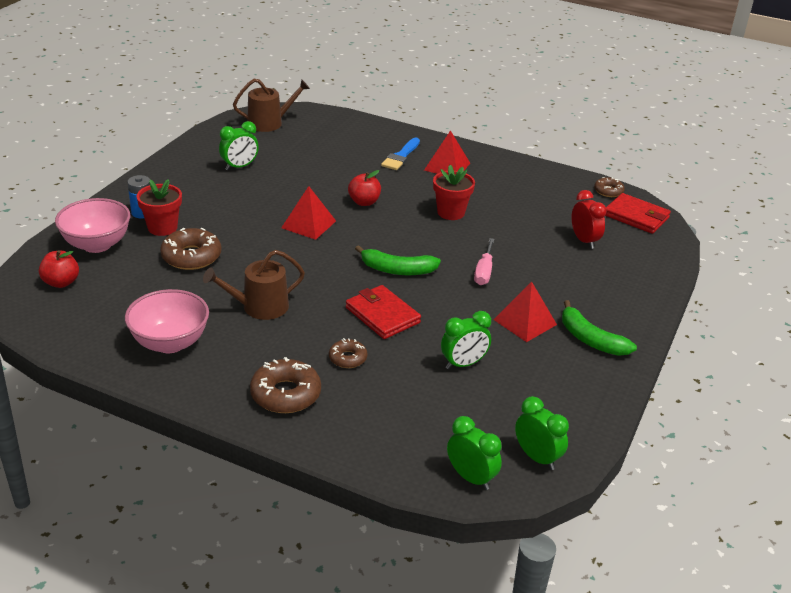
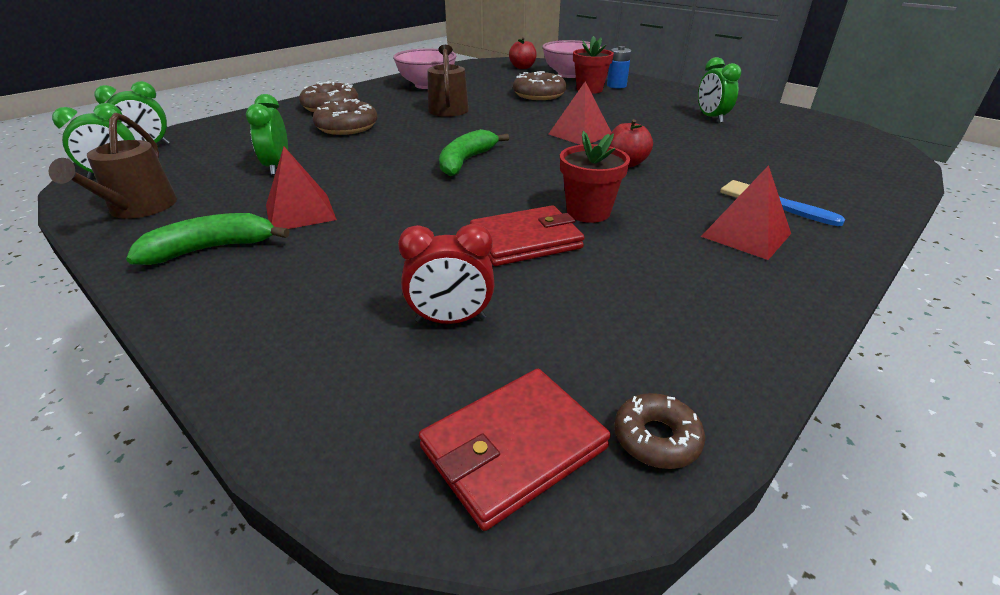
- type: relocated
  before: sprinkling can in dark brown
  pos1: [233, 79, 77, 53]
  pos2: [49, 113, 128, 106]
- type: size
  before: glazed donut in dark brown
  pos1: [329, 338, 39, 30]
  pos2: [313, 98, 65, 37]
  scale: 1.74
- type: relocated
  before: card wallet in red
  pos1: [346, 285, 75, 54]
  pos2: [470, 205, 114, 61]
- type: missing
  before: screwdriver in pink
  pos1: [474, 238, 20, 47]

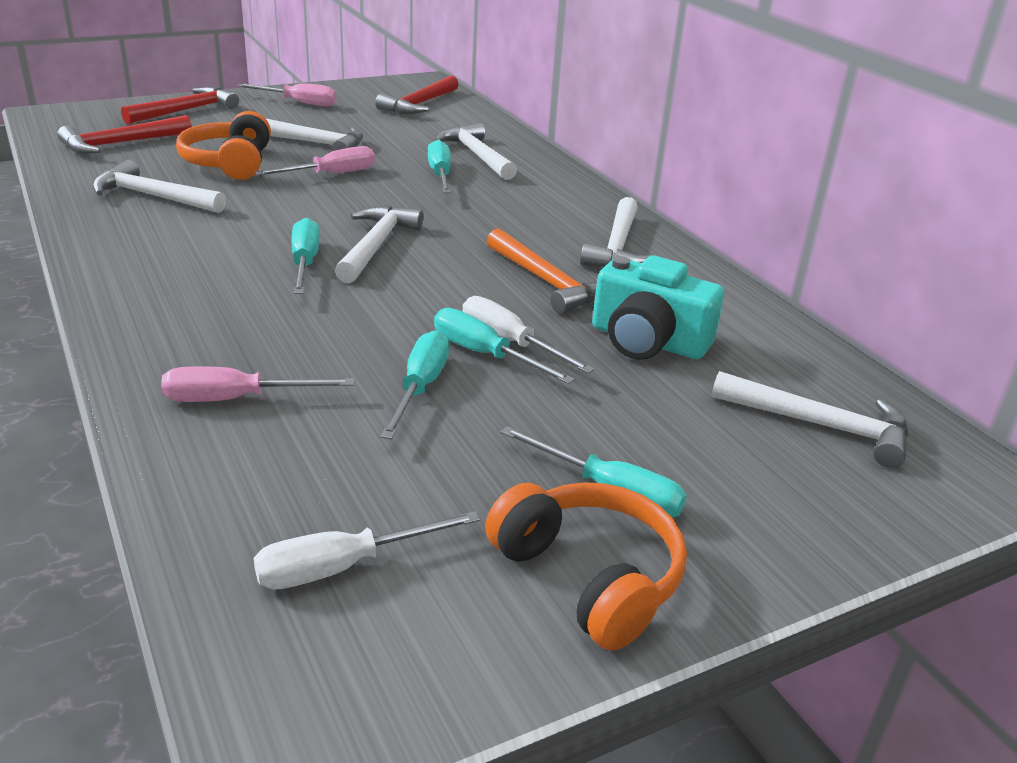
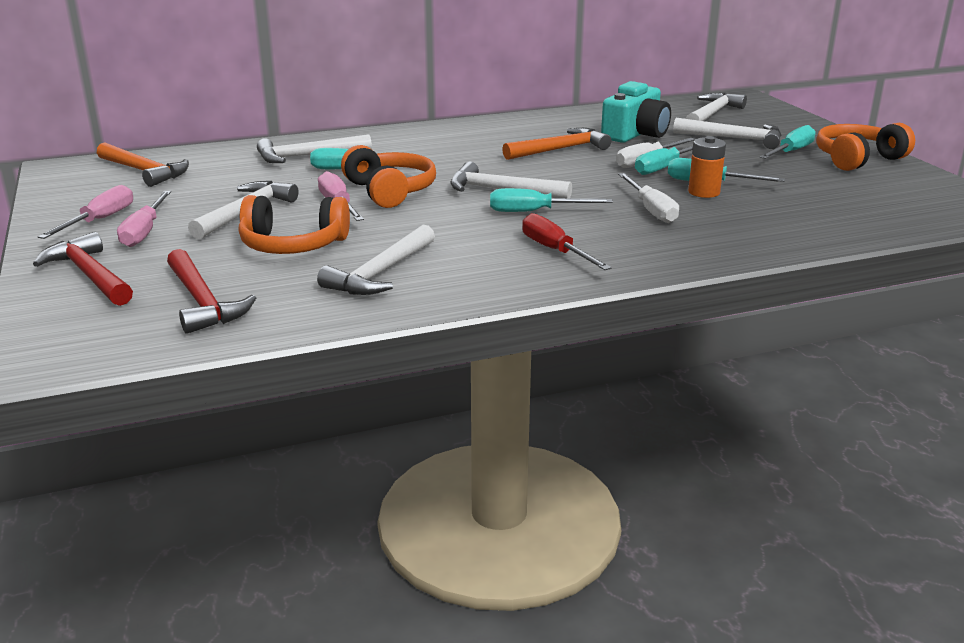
- type: relocated
  before: screwdriver in pink
  pos1: [161, 366, 193, 36]
  pos2: [117, 191, 54, 56]
- type: relocated
  before: screwdriver in white
  pos1: [253, 511, 227, 78]
  pos2: [618, 173, 61, 50]
- type: colour
  before: claw hammer in red
  after: claw hammer in orange-coloured
  pos1: [375, 76, 84, 38]
  pos2: [97, 142, 92, 45]
- type: relocated
  before: claw hammer in white
  pos1: [580, 197, 73, 70]
  pos2: [673, 118, 108, 31]
- type: appeared
  after: over-ear headphones in orange-coloured
  pos2: [341, 145, 95, 63]
- type: appeared
  after: screwdriver in red
  pos2: [522, 213, 90, 57]
- type: appeared
  after: AA battery in orange-coloured
  pos2: [688, 136, 38, 62]

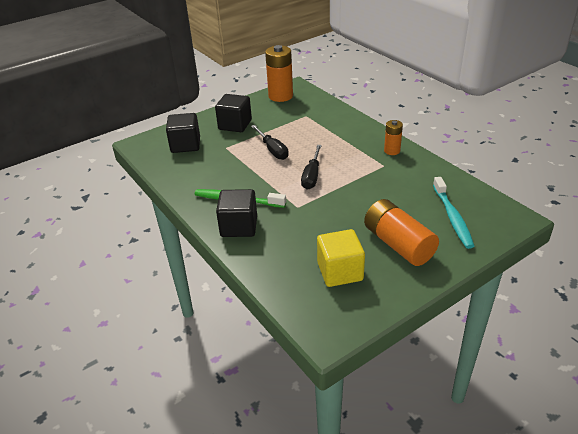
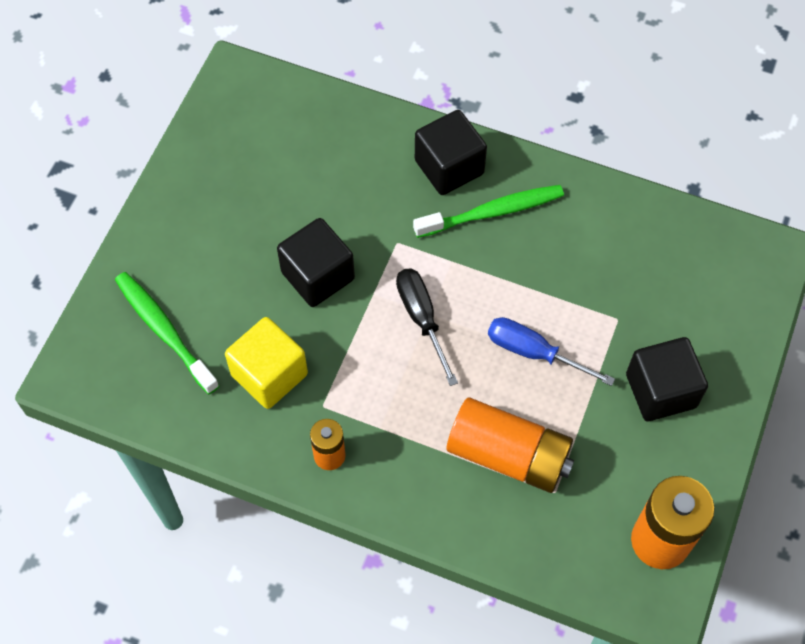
- type: relocated
  before: solid cube in jet-black
  pos1: [166, 113, 34, 40]
  pos2: [277, 218, 78, 89]
- type: colour
  before: screwdriver in jet-black
  after: screwdriver in royal blue
  pos1: [251, 125, 38, 35]
  pos2: [488, 317, 127, 69]
- type: relocated
  before: solid cube in yellow
  pos1: [317, 229, 48, 58]
  pos2: [225, 317, 83, 92]
- type: relocated
  before: AA battery in orange-coloured
  pos1: [364, 199, 75, 67]
  pos2: [447, 397, 127, 96]
- type: colour
  before: tooth brush in turquoise
  after: tooth brush in emerald
  pos1: [433, 177, 41, 72]
  pos2: [115, 272, 104, 122]

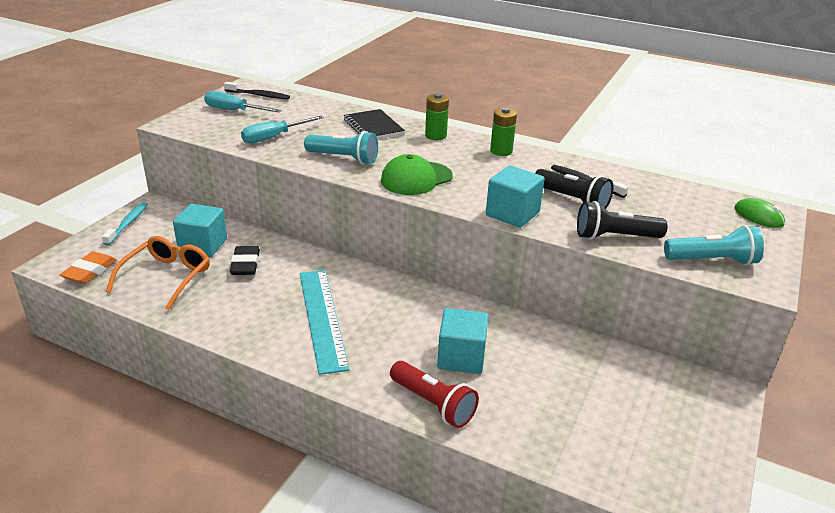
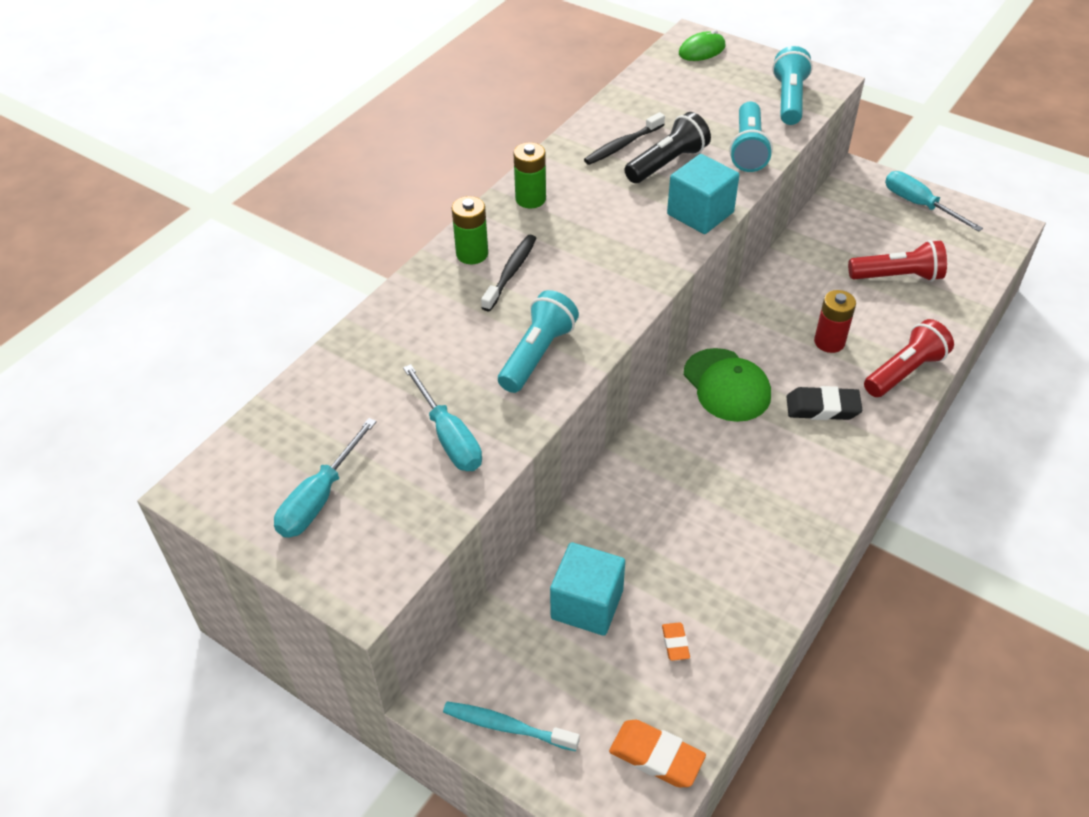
- type: exchanged
  before: spectacles in orange-coloured
  after: eraser in orange-coloured
  pos1: [106, 236, 104, 75]
  pos2: [662, 622, 28, 39]
- type: relocated
  before: tooth brush in jet-black
  pos1: [224, 82, 66, 17]
  pos2: [481, 234, 55, 77]
- type: relocated
  before: eraser in jet-black
  pos1: [230, 246, 30, 29]
  pos2: [786, 386, 76, 34]
- type: missing
  before: straightedge in turquoise
  pos1: [300, 270, 49, 105]
- type: missing
  before: exercise book in jet-black
  pos1: [343, 109, 62, 30]
- type: relocated
  before: peaked cap in emerald
  pos1: [381, 154, 72, 41]
  pos2: [684, 348, 87, 74]
- type: exchanged
  before: solid cube in turquoise
  after: AA battery in red
  pos1: [437, 308, 51, 66]
  pos2: [814, 290, 42, 63]
- type: colour
  before: flashlight in jet-black
  after: flashlight in turquoise
  pos1: [577, 201, 91, 39]
  pos2: [729, 102, 44, 70]
- type: appeared
  after: flashlight in red
  pos2: [848, 240, 99, 41]
- type: appeared
  after: screwdriver in turquoise
  pos2: [885, 171, 98, 61]

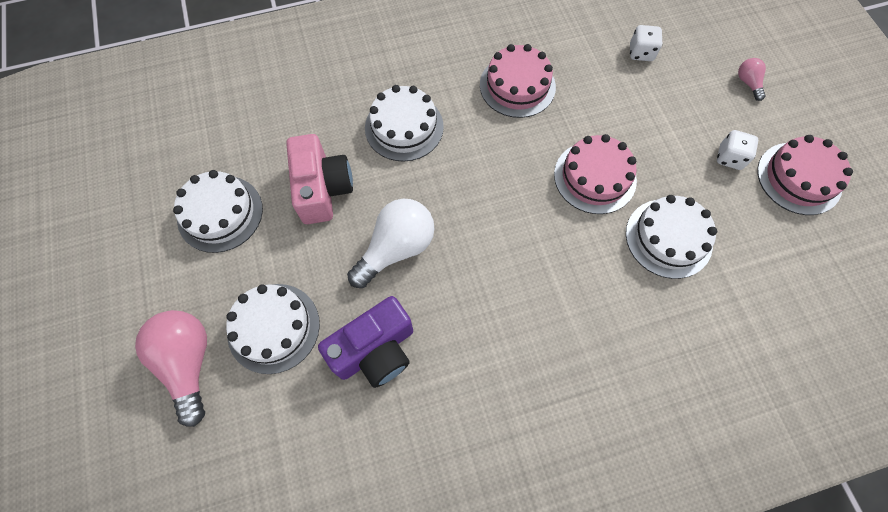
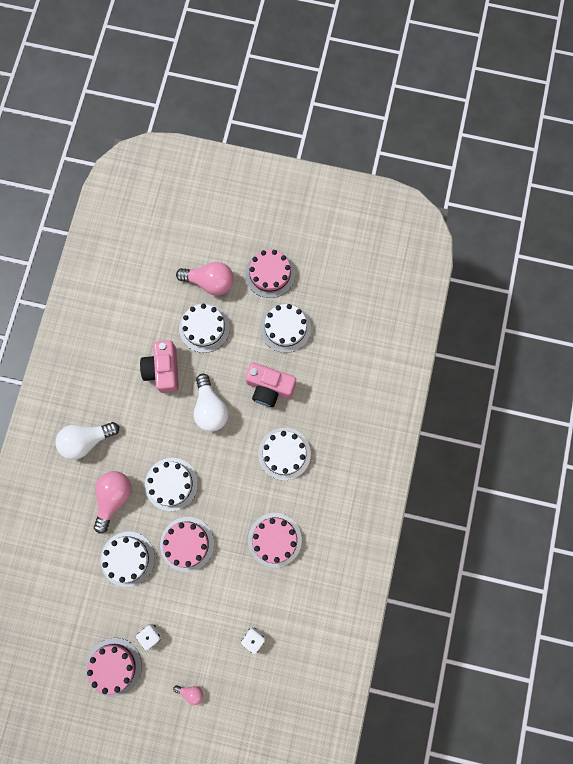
- type: colour
  before: camera in purple
  after: camera in pink
  pos1: [318, 296, 95, 92]
  pos2: [140, 340, 39, 53]
- type: appeared
  after: light bulb in white
  pos2: [55, 422, 64, 38]
- type: appeared
  after: light bulb in pink
  pos2: [94, 471, 37, 62]
- type: appeared
  after: gateau in white
  pos2: [145, 458, 53, 53]
- type: appeared
  after: gateau in pink
  pos2: [245, 250, 50, 48]

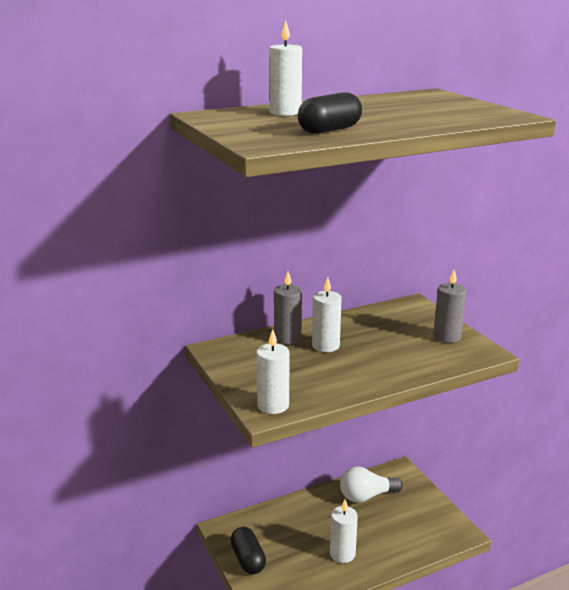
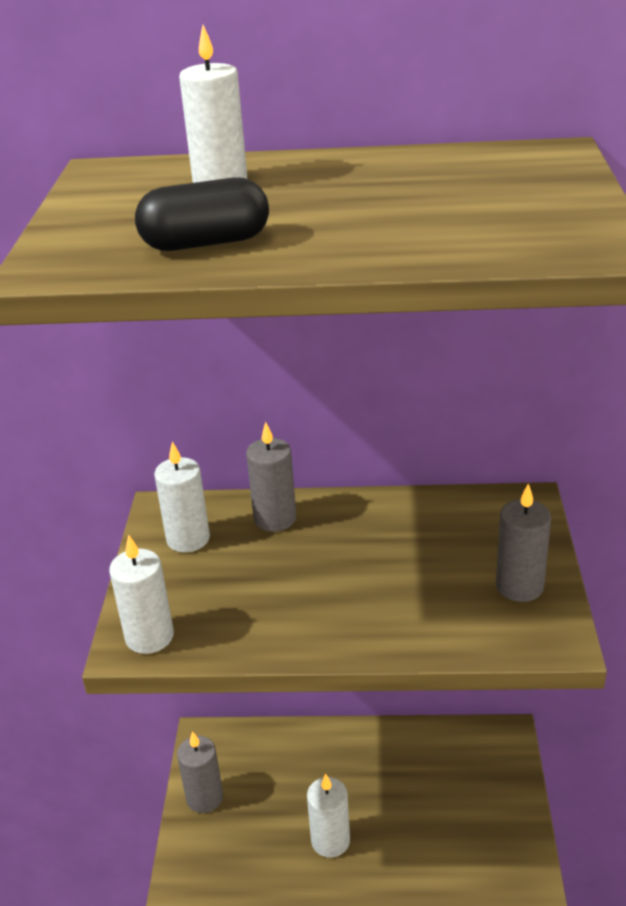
- type: exchanged
  before: capsule in jet-black
  after: wax candle in grey
  pos1: [230, 527, 36, 47]
  pos2: [177, 731, 46, 82]
- type: relocated
  before: wax candle in white
  pos1: [312, 277, 30, 75]
  pos2: [154, 442, 56, 110]
- type: missing
  before: light bulb in white
  pos1: [340, 466, 63, 37]

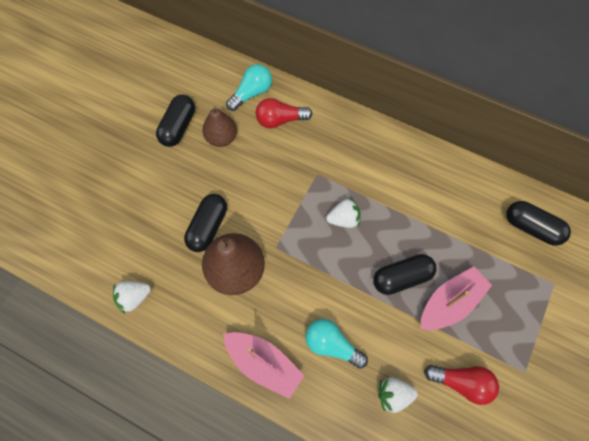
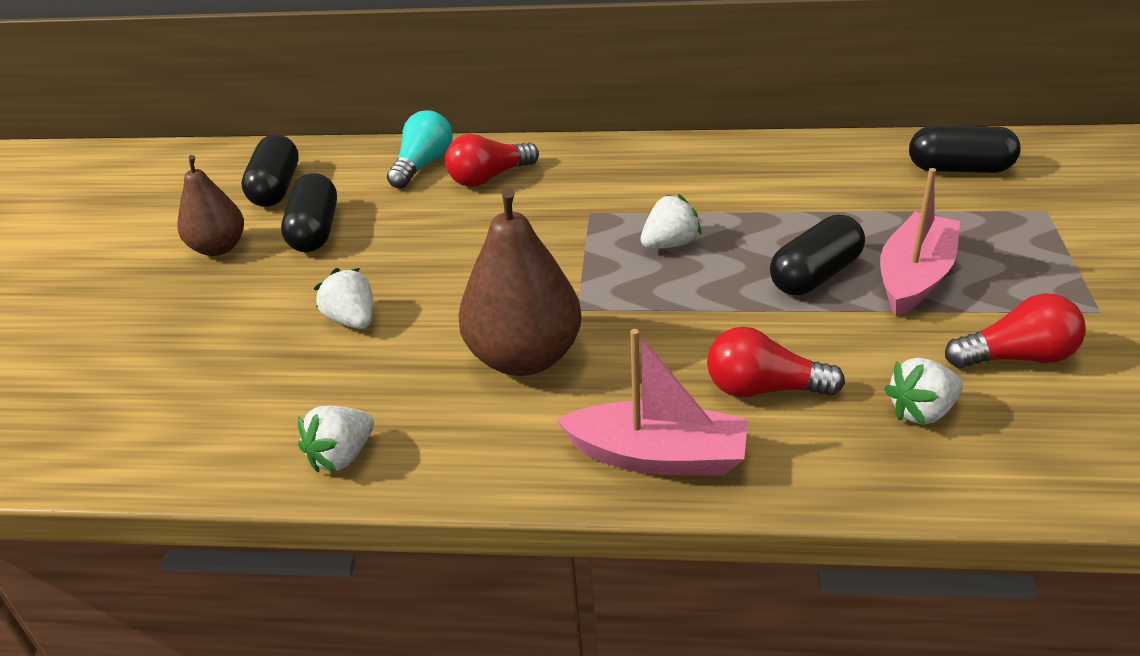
- type: relocated
  before: capsule in jet-black
  pos1: [184, 194, 43, 58]
  pos2: [242, 135, 57, 72]
- type: relocated
  before: toy pear in dark brown
  pos1: [202, 106, 35, 41]
  pos2: [177, 155, 67, 101]
- type: colour
  before: light bulb in turquoise
  after: light bulb in red
  pos1: [305, 319, 63, 50]
  pos2: [707, 327, 138, 70]
- type: appeared
  after: toy strawberry in white
  pos2: [314, 268, 59, 61]

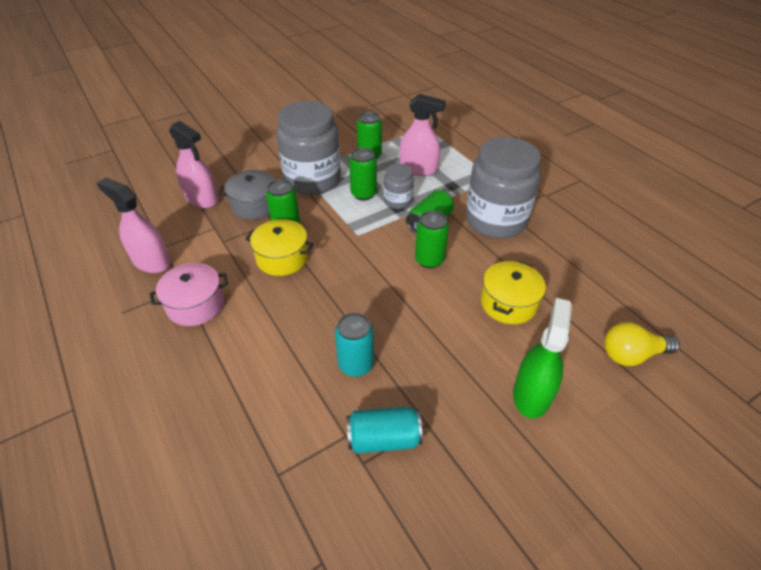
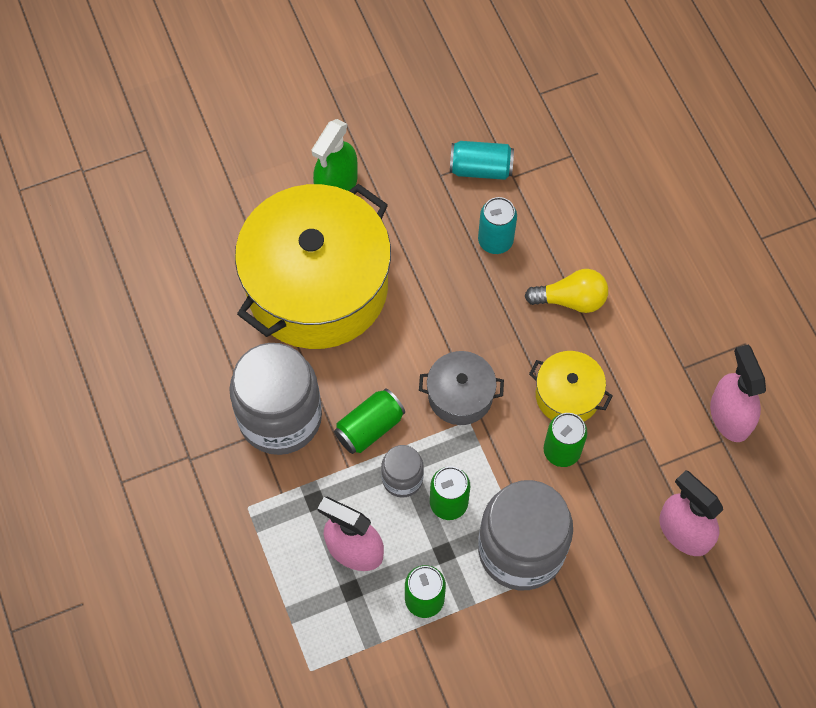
- type: spun
  before: spray bottle in pink
  pos1: [97, 178, 74, 95]
  pos2: [710, 345, 56, 97]
  turn: -150
- type: missing
  before: pot in pink
  pos1: [150, 263, 78, 63]
- type: relocated
  before: pot in grey
  pos1: [219, 170, 56, 49]
  pos2: [419, 351, 85, 74]
- type: missing
  before: can in emerald
  pos1: [415, 211, 34, 57]
- type: size
  before: pot in yellow
  pos1: [481, 261, 65, 63]
  pos2: [235, 184, 156, 165]
  scale: 2.25
- type: relocated
  before: light bulb in yellow
  pos1: [604, 322, 76, 44]
  pos2: [525, 269, 83, 44]

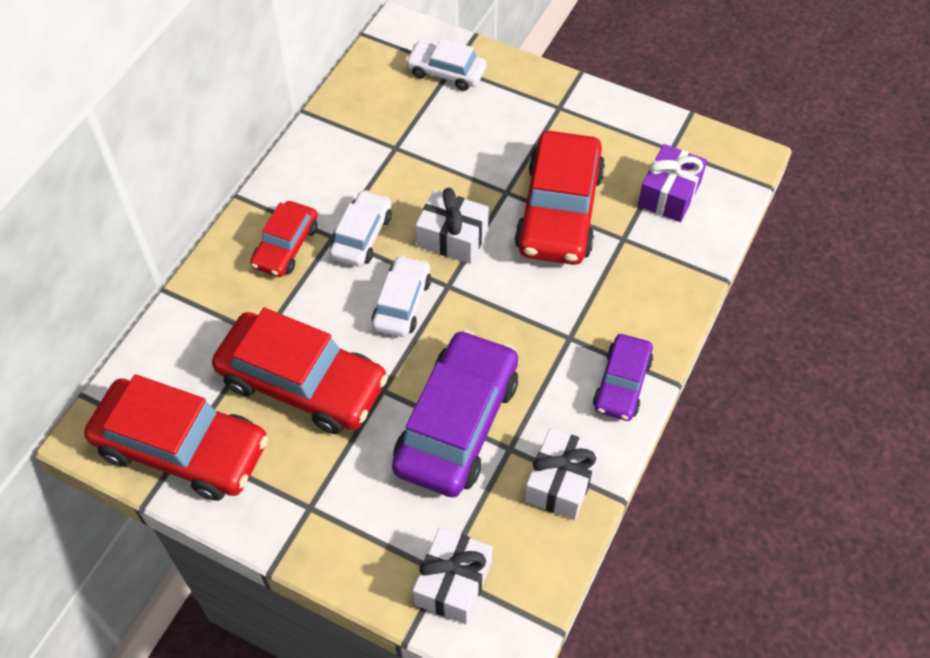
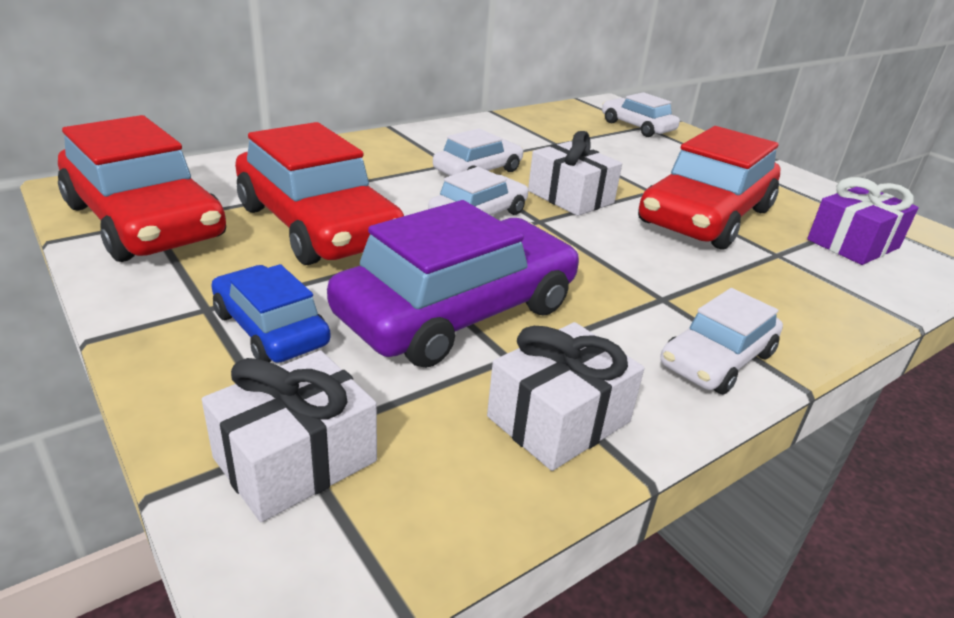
- type: missing
  before: car in red
  pos1: [250, 201, 68, 76]
- type: colour
  before: car in purple
  after: car in white
  pos1: [593, 334, 60, 87]
  pos2: [660, 288, 123, 107]
- type: appeared
  after: car in royal blue
  pos2: [211, 264, 120, 99]

